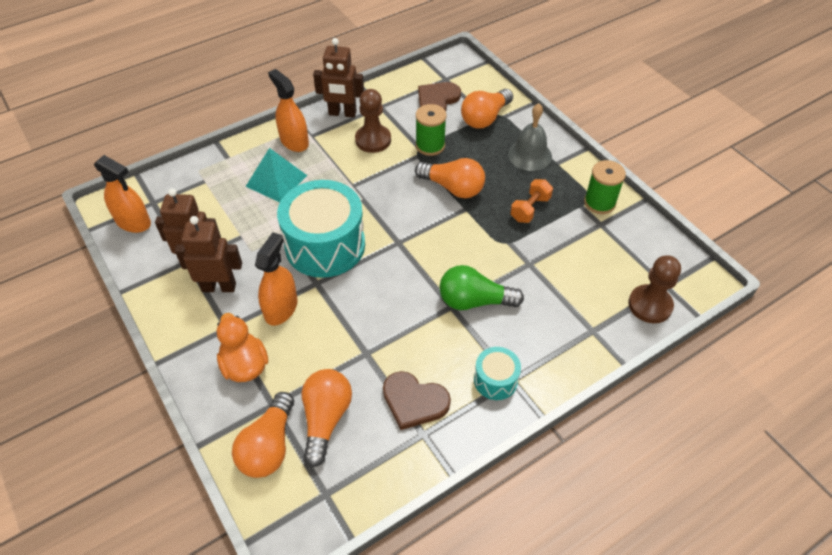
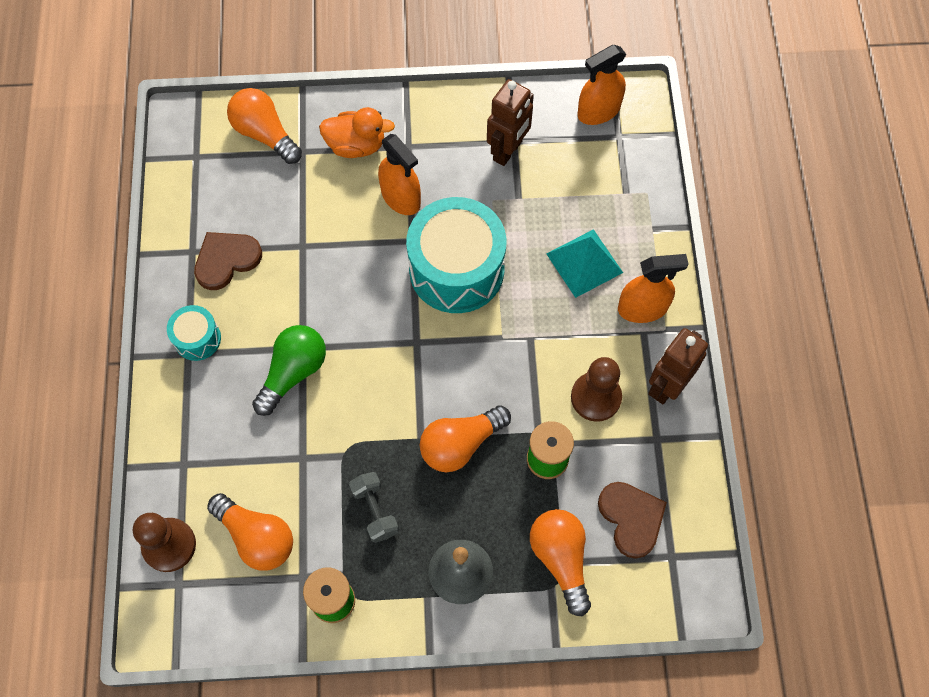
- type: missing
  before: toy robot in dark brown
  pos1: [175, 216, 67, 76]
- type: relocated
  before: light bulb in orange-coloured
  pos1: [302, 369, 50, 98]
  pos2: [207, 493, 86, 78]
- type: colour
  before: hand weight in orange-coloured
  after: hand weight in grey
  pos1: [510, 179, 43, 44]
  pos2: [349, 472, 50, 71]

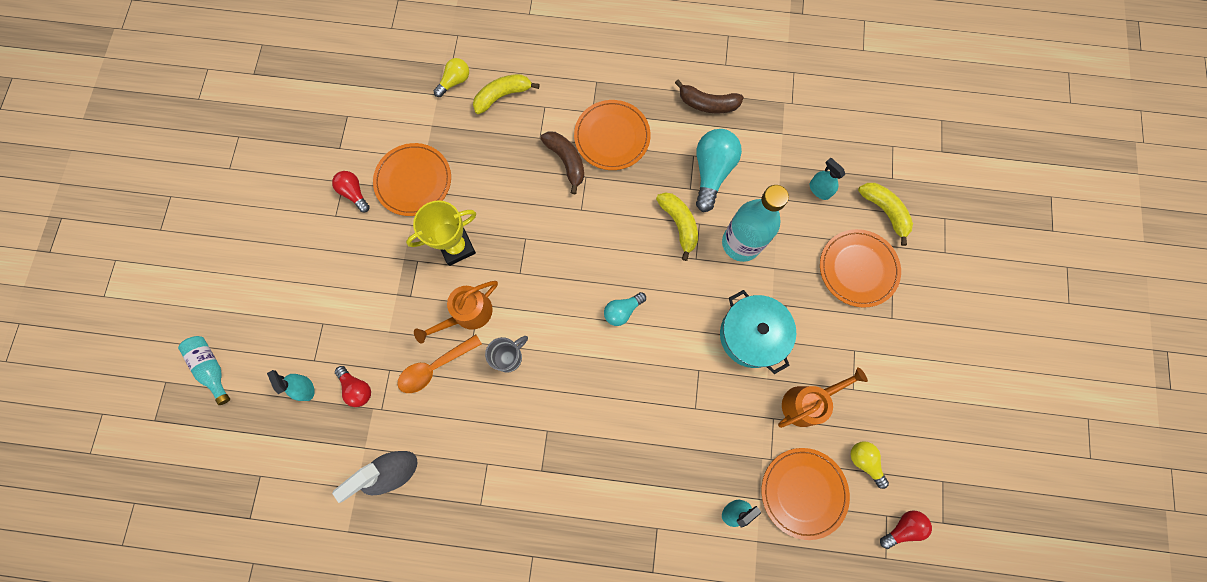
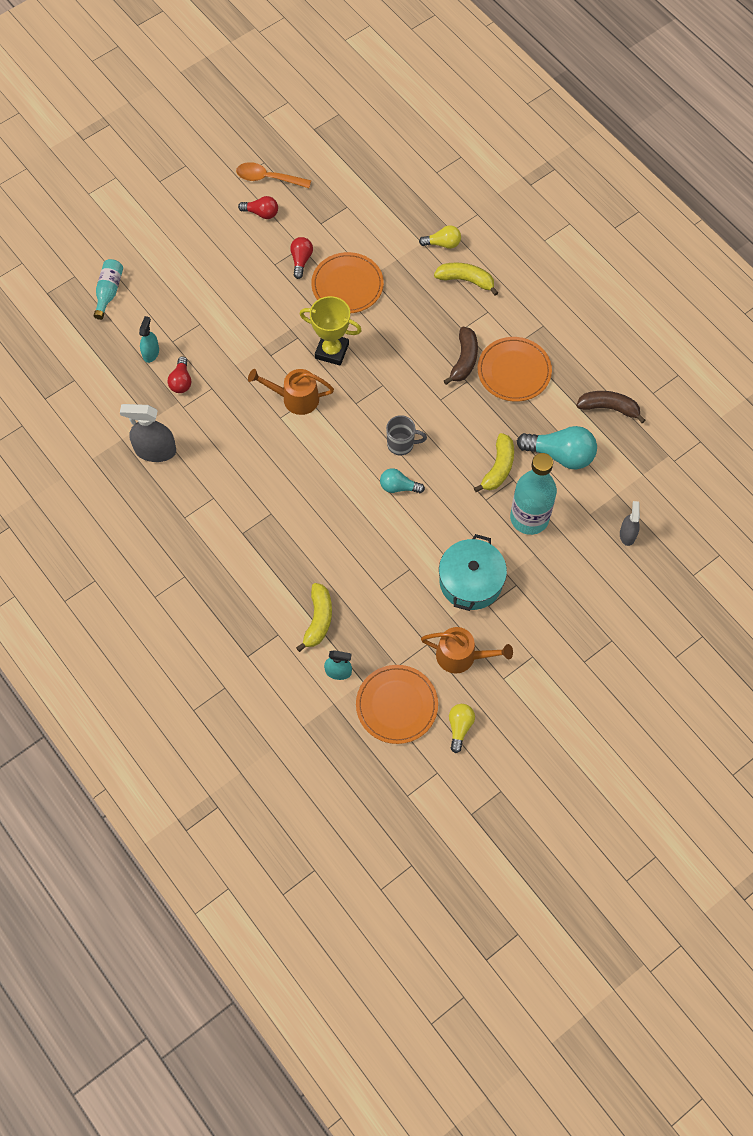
- type: relocated
  before: spoon in orange-coloured
  pos1: [397, 334, 85, 59]
  pos2: [236, 162, 75, 26]
- type: relocated
  before: coffee mug in grey
  pos1: [485, 336, 43, 37]
  pos2: [386, 415, 41, 40]
- type: spun
  before: toy banana in dark brown
  pos1: [675, 79, 69, 34]
  pos2: [576, 391, 70, 32]
  turn: 135
- type: spun
  before: light bulb in turquoise
  pos1: [696, 129, 46, 83]
  pos2: [517, 426, 80, 43]
  turn: 45
- type: colour
  before: spray bottle in turquoise
  after: spray bottle in grey
  pos1: [810, 158, 35, 42]
  pos2: [620, 501, 20, 45]
- type: missing
  before: flat dish in orange-coloured
  pos1: [820, 229, 81, 79]
- type: relocated
  before: toy banana in yellow
  pos1: [858, 183, 55, 63]
  pos2: [296, 583, 36, 69]
- type: relocated
  before: light bulb in red
  pos1: [880, 511, 52, 38]
  pos2: [238, 196, 40, 23]

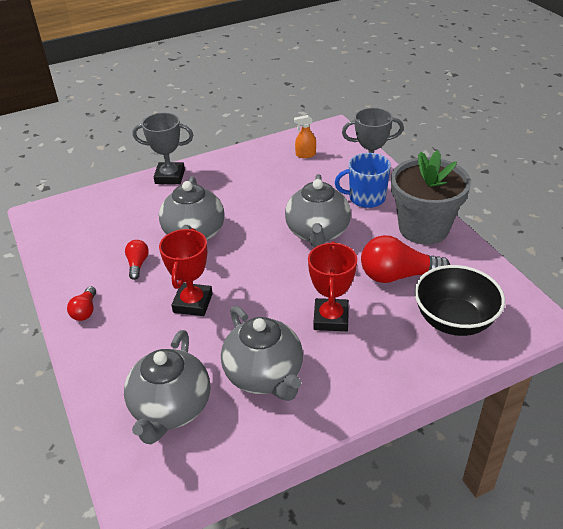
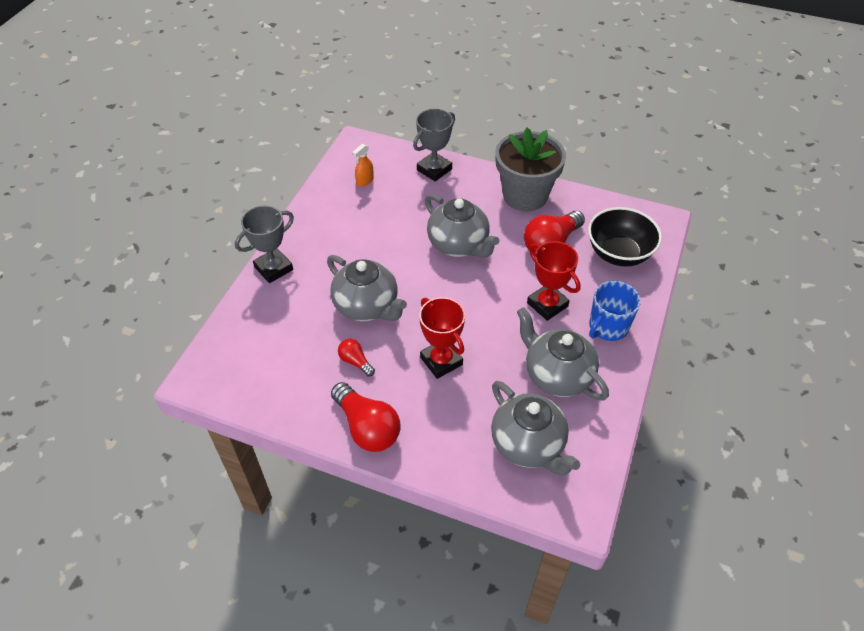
- type: size
  before: light bulb in red
  pos1: [67, 286, 29, 35]
  pos2: [331, 382, 69, 70]
  scale: 1.94
- type: spun
  before: tea pot in grey
  pos1: [221, 306, 82, 95]
  pos2: [517, 307, 92, 94]
  turn: -150
- type: relocated
  before: coffee mug in royal blue
  pos1: [335, 153, 56, 55]
  pos2: [589, 281, 52, 60]

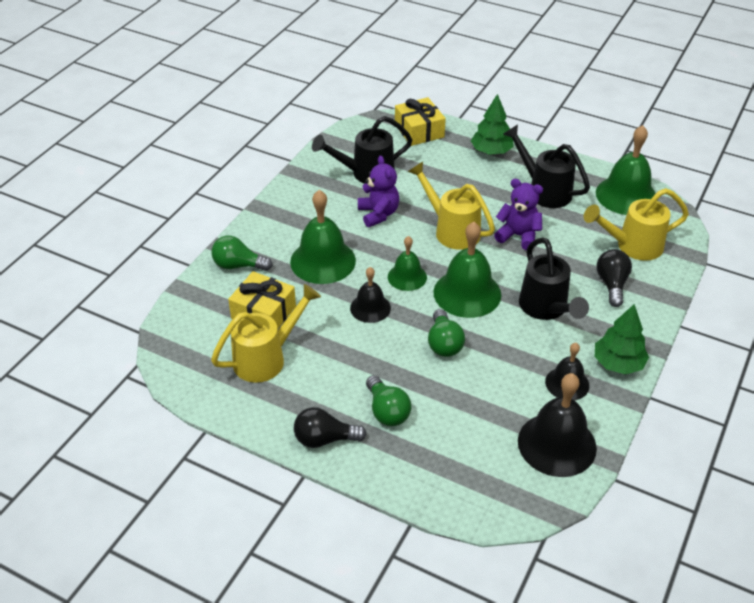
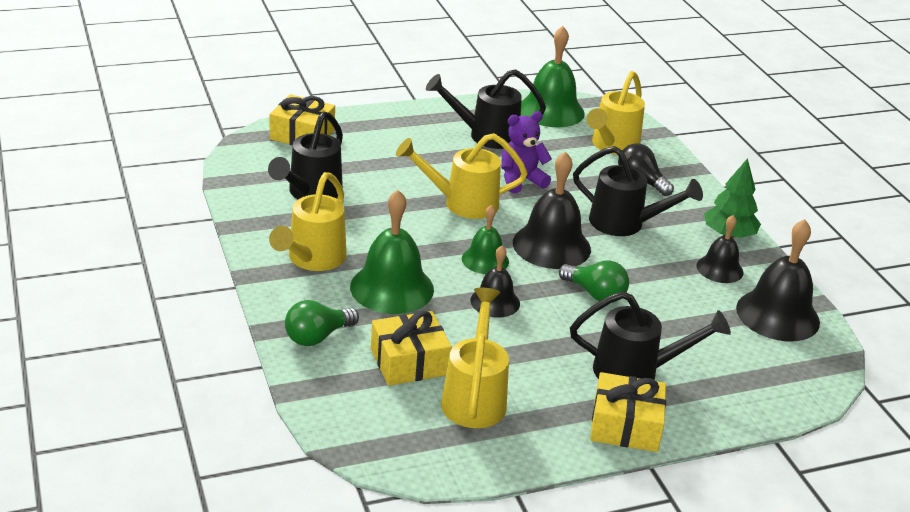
- type: exchanged
  before: light bulb in jet-black
  after: wrapped gift in yellow
  pos1: [294, 407, 73, 41]
  pos2: [590, 372, 76, 80]
- type: missing
  before: teddy in purple
  pos1: [358, 156, 41, 71]
- type: exchanged
  before: light bulb in emerald
  after: sprinkling can in jet-black
  pos1: [366, 375, 45, 51]
  pos2: [570, 291, 161, 89]
- type: colour
  before: school bell in emerald
  after: school bell in jet-black
  pos1: [434, 222, 67, 96]
  pos2: [513, 152, 78, 117]
- type: missing
  before: tree in emerald
  pos1: [471, 94, 43, 61]
- type: appeared
  after: sprinkling can in yellow
  pos2: [269, 172, 78, 99]

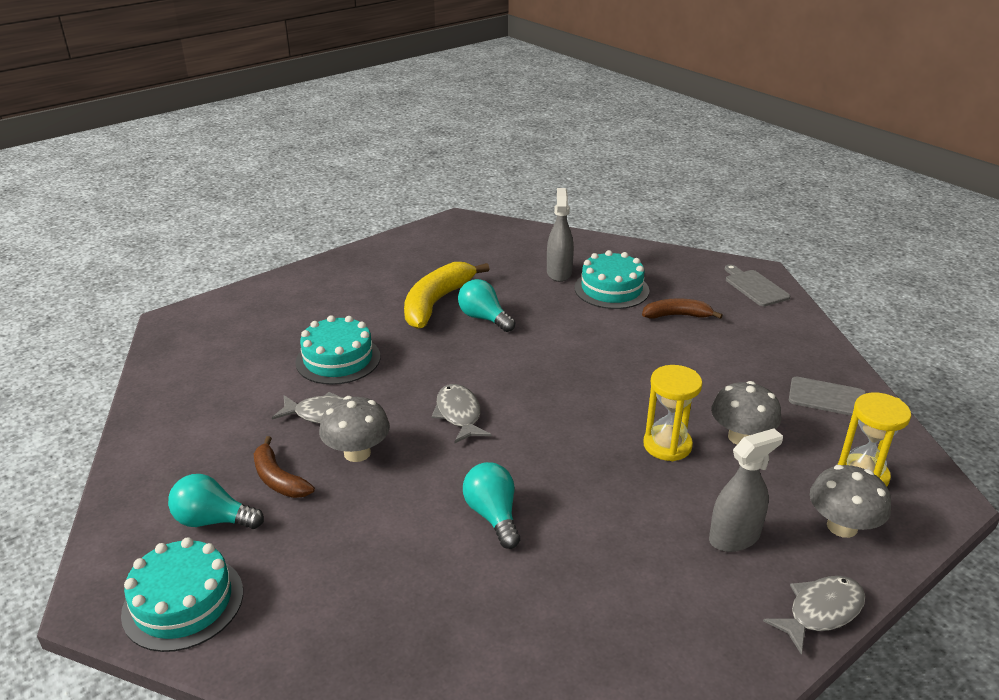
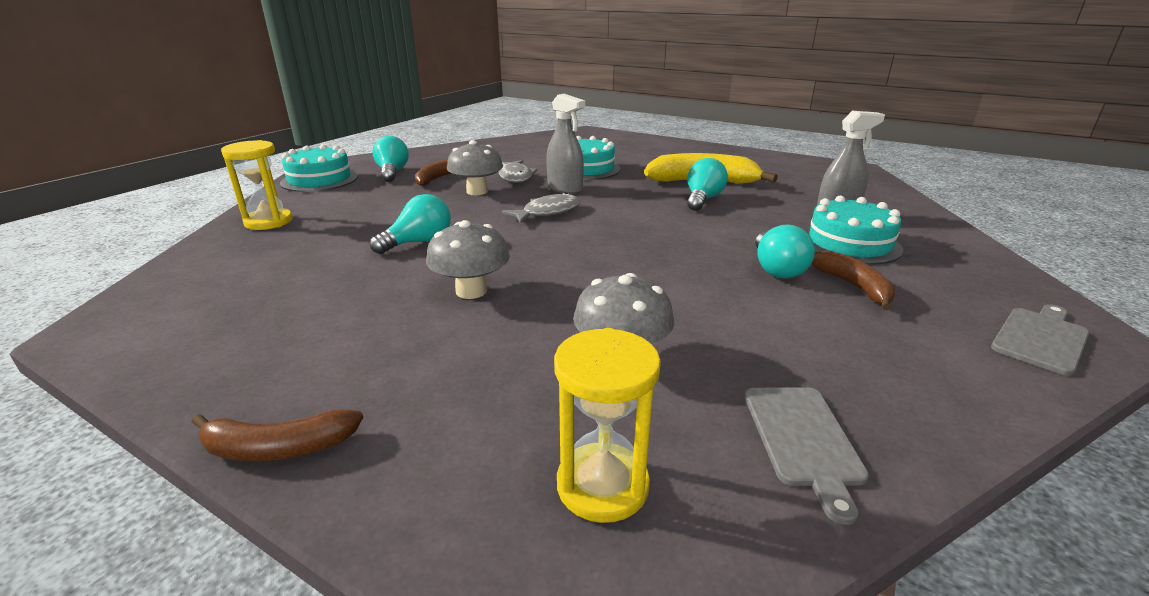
- type: relocated
  before: sand timer in yellow
  pos1: [643, 365, 59, 96]
  pos2: [221, 140, 72, 90]
- type: relocated
  before: spray bottle in grey
  pos1: [709, 428, 74, 124]
  pos2: [546, 94, 39, 100]
- type: exchanged
  before: fish figure in grey
  after: toy banana in dark brown
  pos1: [763, 576, 102, 79]
  pos2: [192, 409, 171, 52]
- type: relocated
  before: toadstool in grey
  pos1: [810, 465, 81, 73]
  pos2: [426, 220, 84, 79]
- type: appeared
  after: light bulb in turquoise
  pos2: [755, 224, 60, 55]

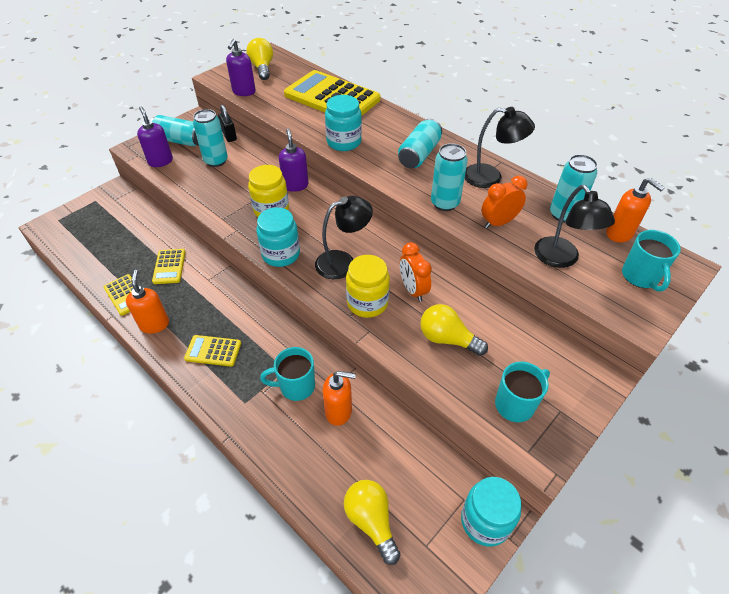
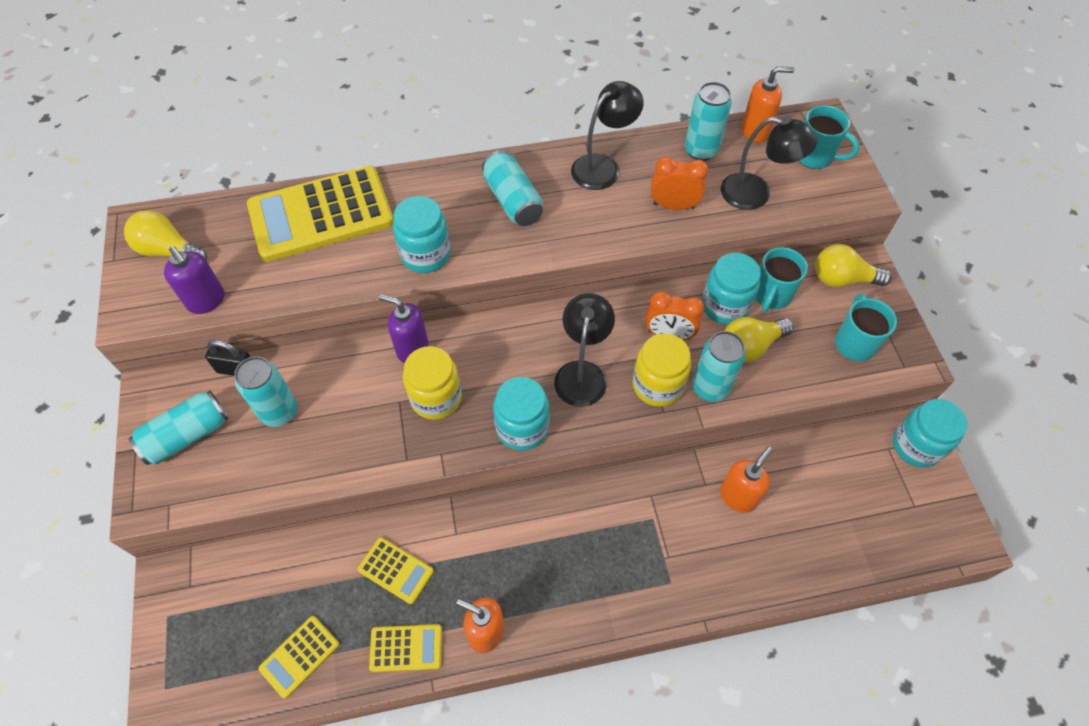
- type: missing
  before: soap dispenser in purple
  pos1: [137, 106, 36, 61]
- type: relocated
  before: adding machine in yellow
  pos1: [184, 335, 57, 32]
  pos2: [258, 616, 81, 83]
- type: relocated
  before: coffee mug in turquoise
  pos1: [260, 347, 55, 54]
  pos2: [756, 247, 52, 65]
- type: relocated
  before: light bulb in yellow
  pos1: [344, 480, 56, 85]
  pos2: [815, 244, 77, 43]
- type: relocated
  before: can in turquoise
  pos1: [431, 143, 37, 68]
  pos2: [692, 331, 54, 71]
- type: spun
  before: clock in orange-coloured
  pos1: [482, 176, 45, 52]
  pos2: [651, 157, 57, 53]
  turn: 90
- type: appeared
  after: preserve jar in turquoise
  pos2: [702, 253, 59, 72]

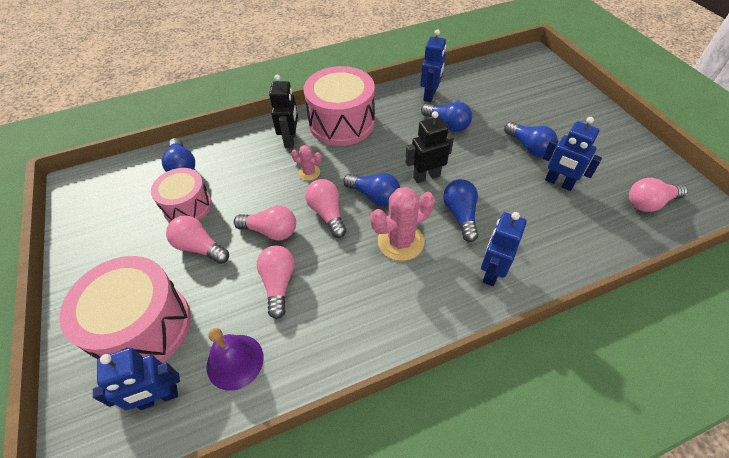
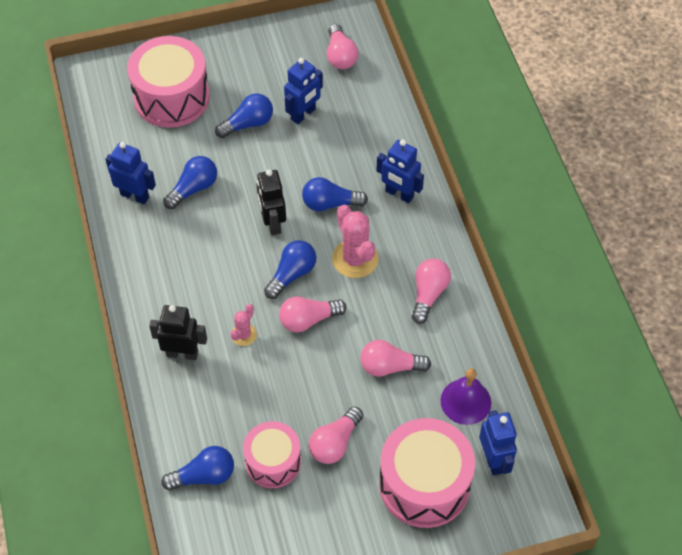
- type: relocated
  before: light bulb in pink
  pos1: [234, 205, 62, 35]
  pos2: [412, 258, 39, 66]
- type: relocated
  before: toy drum in pink
  pos1: [304, 66, 71, 80]
  pos2: [127, 36, 83, 92]

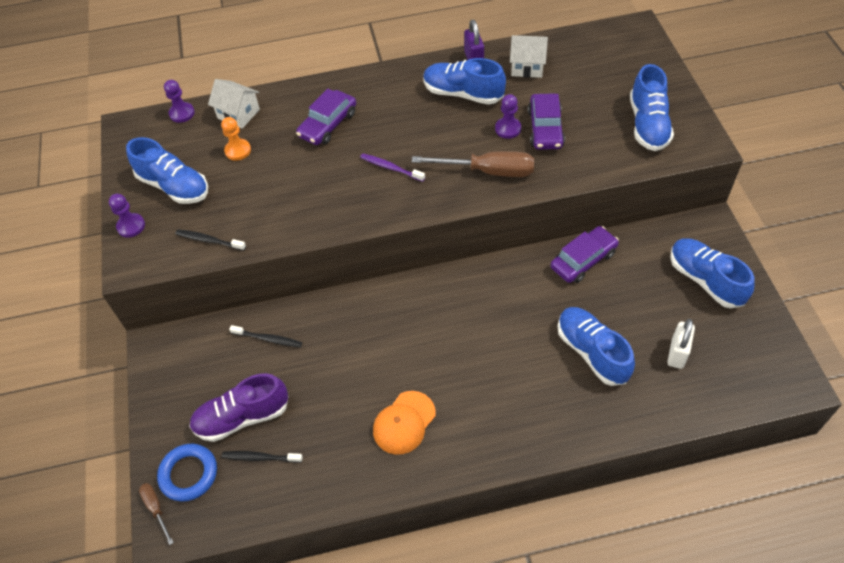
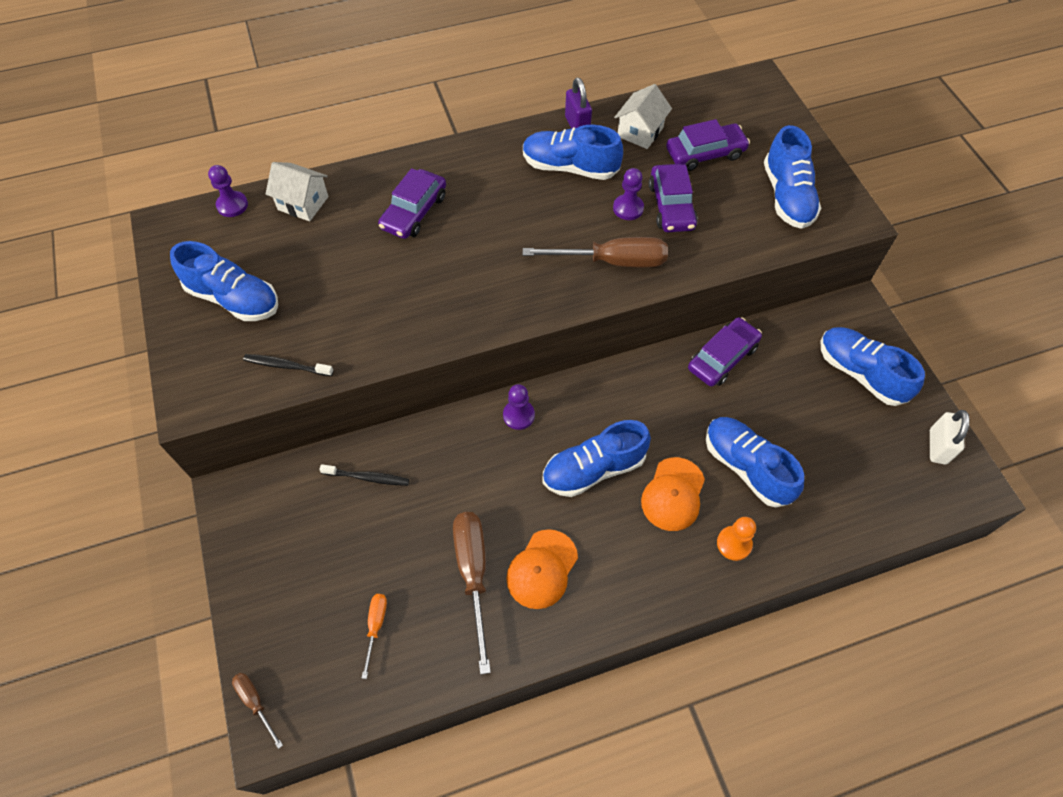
- type: relocated
  before: game pawn in purple
  pos1: [109, 194, 36, 44]
  pos2: [503, 384, 32, 46]
- type: missing
  before: torus in royal blue
  pos1: [157, 444, 60, 58]
- type: missing
  before: shoe in purple
  pos1: [189, 373, 99, 69]
- type: relocated
  before: game pawn in orange-coloured
  pos1: [221, 117, 30, 44]
  pos2: [717, 517, 39, 44]
- type: exchanged
  before: tooth brush in jet-black
  after: screwdriver in orange-coloured
  pos1: [221, 451, 82, 12]
  pos2: [362, 594, 25, 85]
- type: missing
  before: tooth brush in purple
  pos1: [360, 153, 65, 29]
- type: spun
  before: house in white
  pos1: [510, 35, 38, 43]
  pos2: [614, 84, 58, 65]
  turn: -60
- type: relocated
  before: padlock in white
  pos1: [667, 319, 28, 50]
  pos2: [930, 410, 40, 54]
- type: appeared
  after: screwdriver in dark brown
  pos2: [453, 512, 38, 163]
- type: appeared
  after: shoe in royal blue
  pos2: [542, 420, 109, 77]
- type: appeared
  after: peaked cap in orange-coloured
  pos2: [641, 457, 64, 74]
- type: appeared
  after: car in purple
  pos2: [666, 119, 84, 52]

